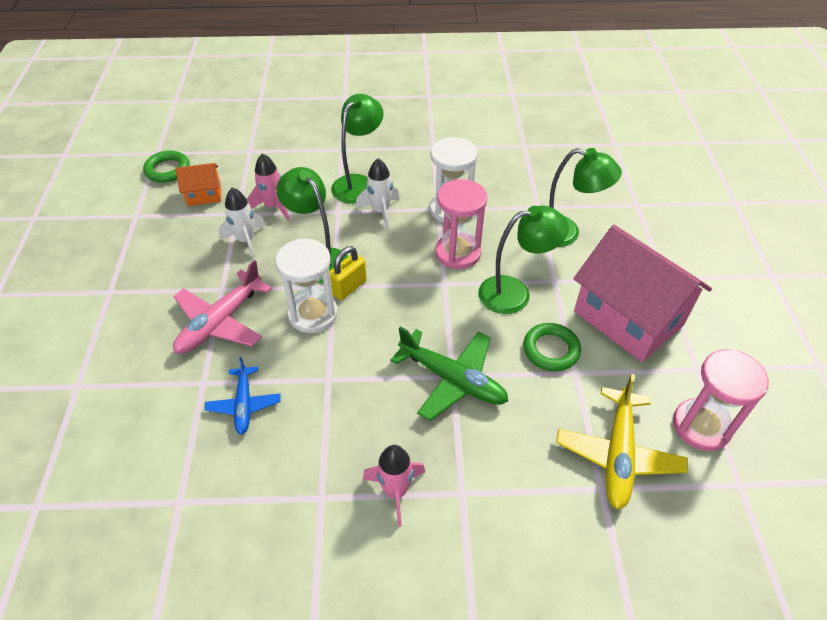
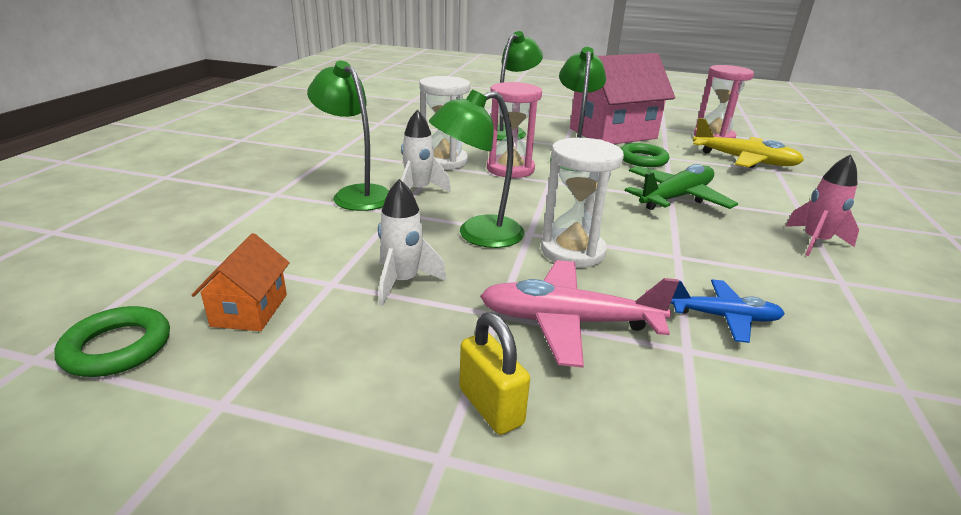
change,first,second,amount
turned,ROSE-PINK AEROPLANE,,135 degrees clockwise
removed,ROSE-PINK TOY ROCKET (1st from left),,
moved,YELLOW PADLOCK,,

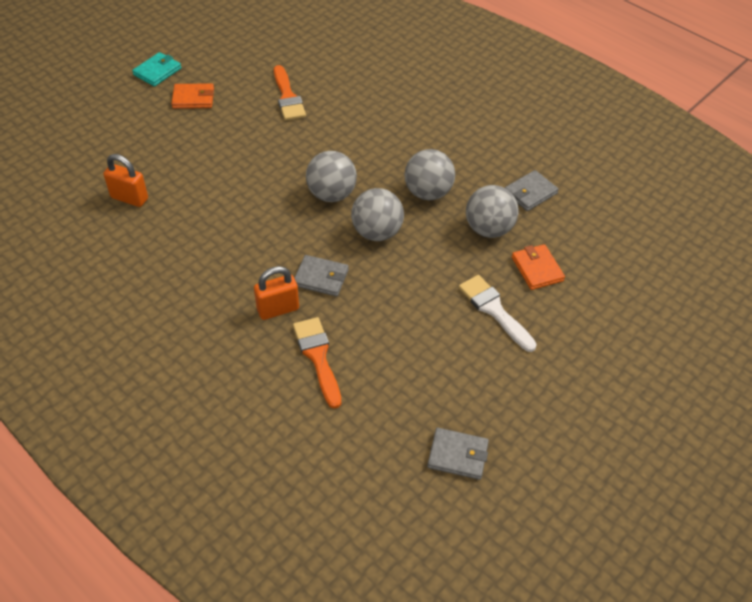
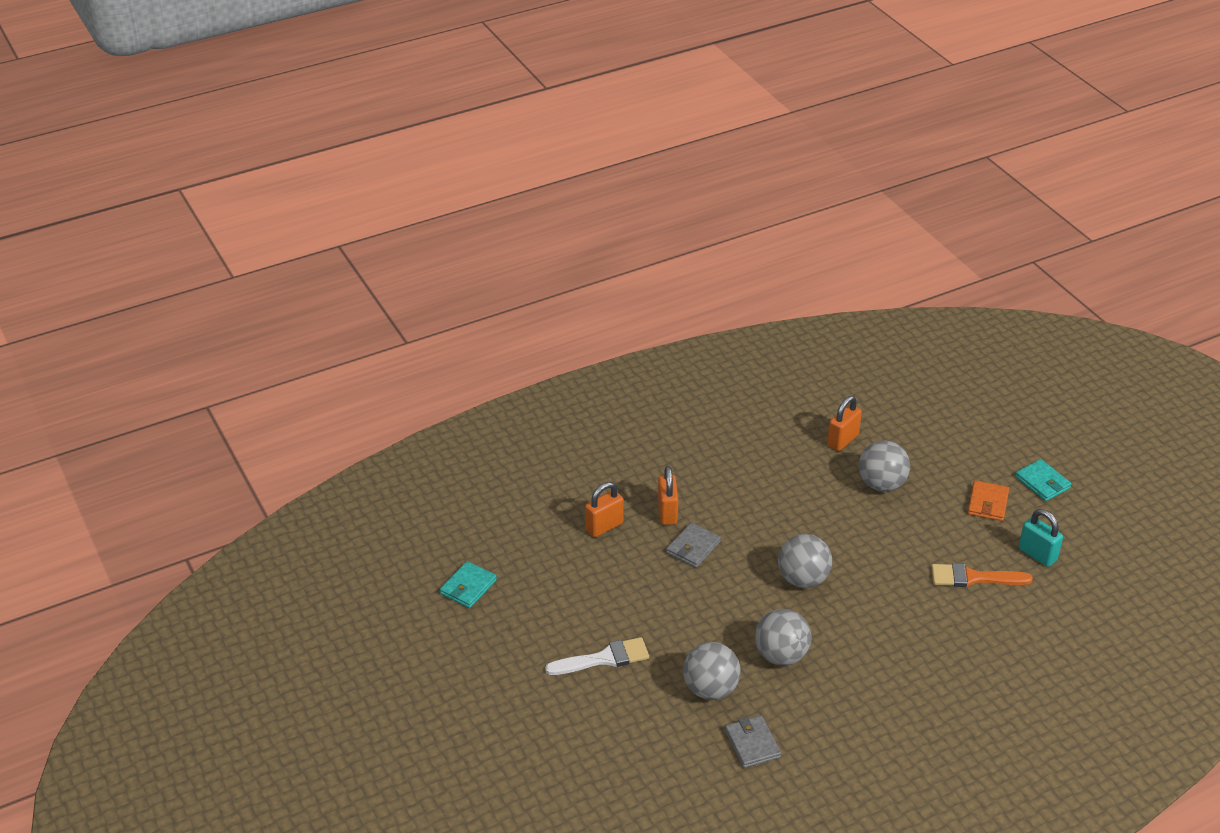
change,first,second,amount
replaced,ORANGE-COLOURED BRUSH (2nd from left),ORANGE-COLOURED PADLOCK (1st from left),
moved,GREY PLAY BALL (2nd from left in the first image),GREY PLAY BALL (4th from left),
recoloured,GREY CARD WALLET (2nd from left),TEAL CARD WALLET (1st from left),
removed,ORANGE-COLOURED CARD WALLET (2nd from left),,
added,,TEAL PADLOCK,

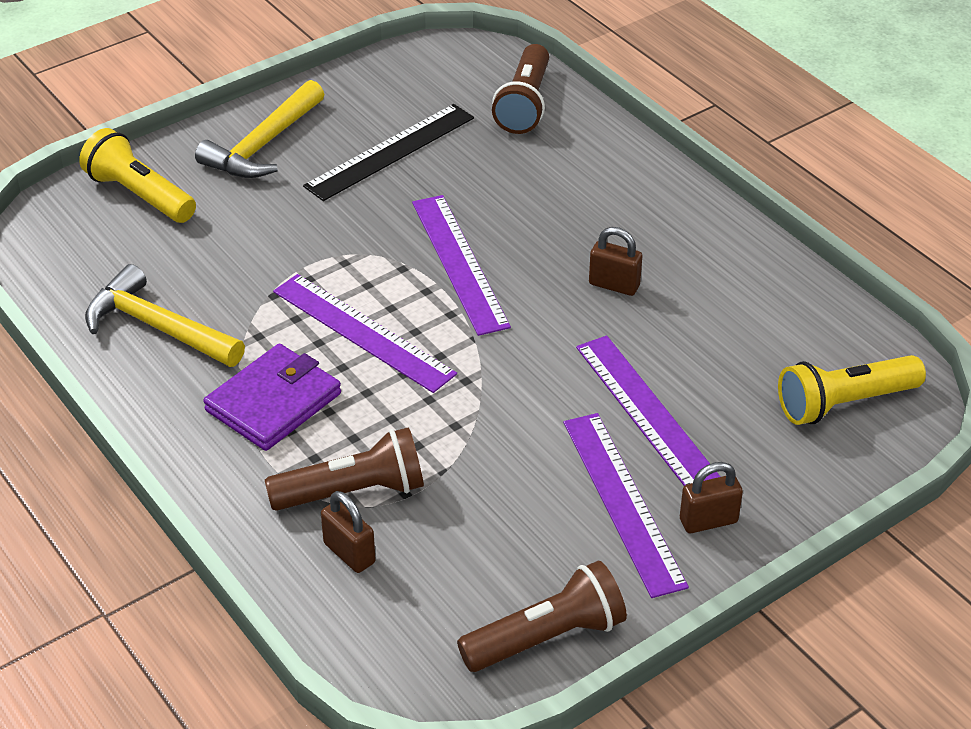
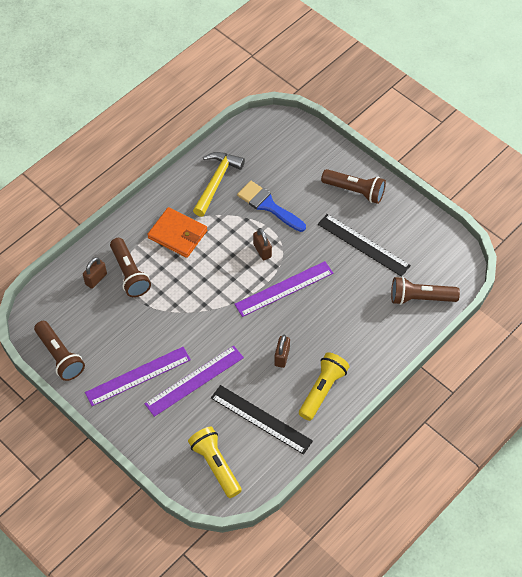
change,first,second,amount
moved,YELLOW POCKET TORCH (1st from left in the first image),YELLOW POCKET TORCH (2nd from left),
replaced,YELLOW CLAW HAMMER (2nd from left),BROWN POCKET TORCH (3rd from left),
recoloured,ROYAL PURPLE CARD WALLET,ORANGE-COLOURED CARD WALLET,
removed,ROYAL PURPLE RULER (1st from left),,
moved,BROWN PADLOCK (3rd from left in the first image),BROWN PADLOCK (2nd from left),
added,,EBONY RULER (1st from left),
added,,BLUE BRUSH,

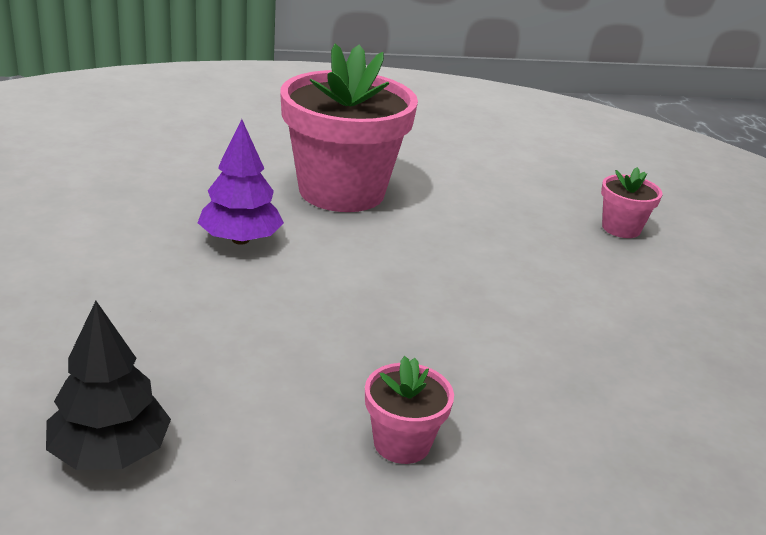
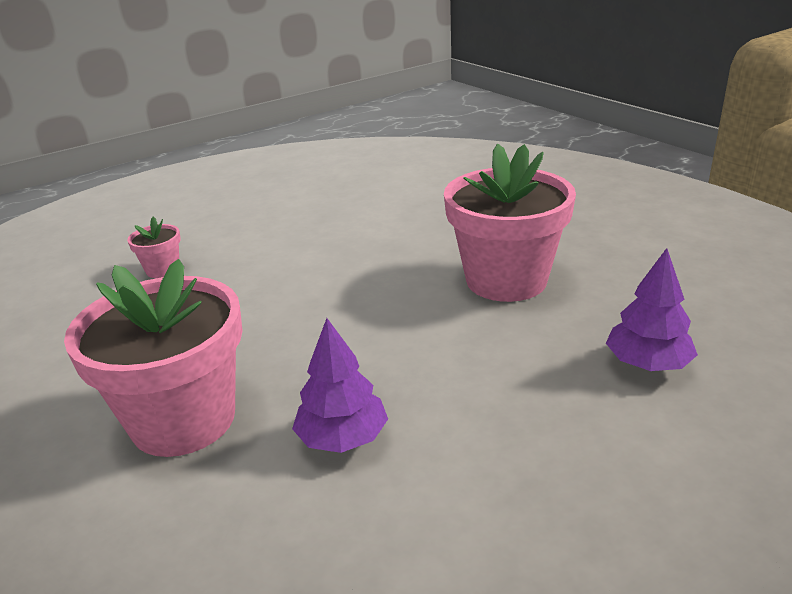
change,first,second,amount
recoloured,EBONY FIR TREE,ROYAL PURPLE FIR TREE (2nd from left),
resized,ROSE-PINK FLOWER POT (2nd from left in the first image),ROSE-PINK FLOWER POT (3rd from left),x2.27

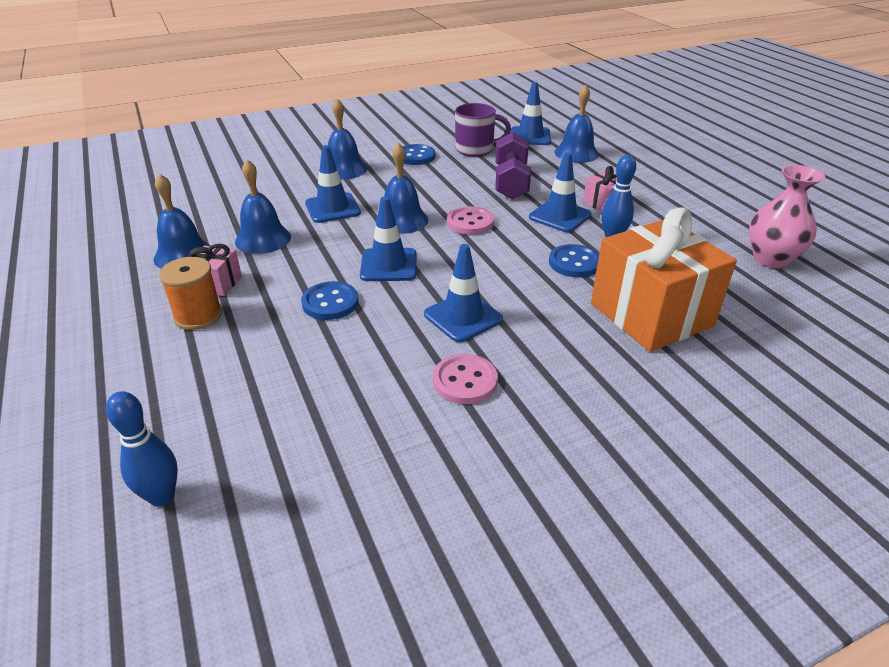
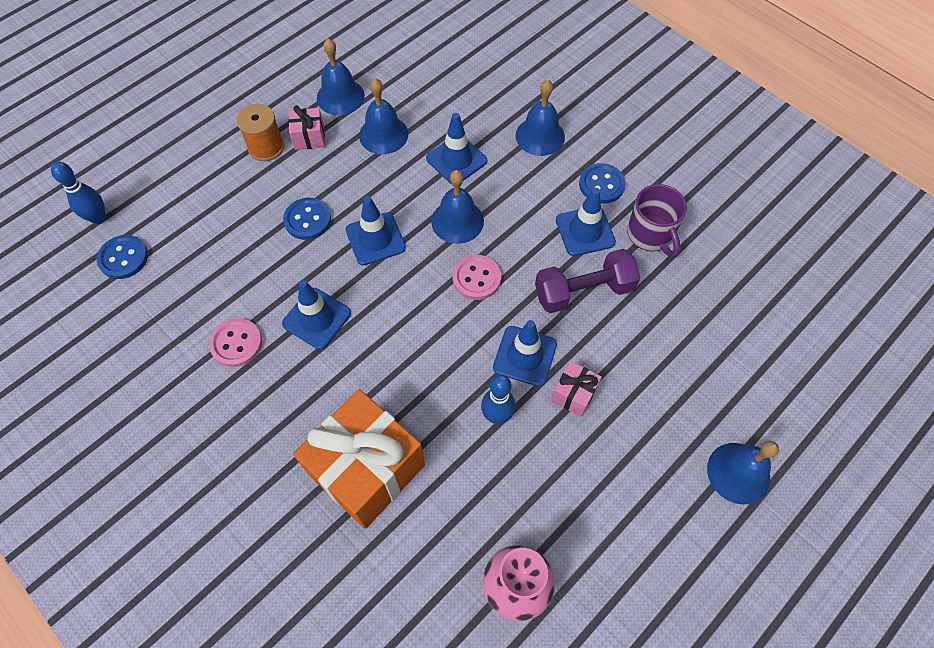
change,first,second,amount
moved,BLUE TRAFFIC CONE (4th from left in the first image),BLUE TRAFFIC CONE (5th from left),
moved,BLUE SEWING BUTTON (3rd from left in the first image),BLUE SEWING BUTTON (1st from left),
moved,BLUE SCHOOL BELL (5th from left),,

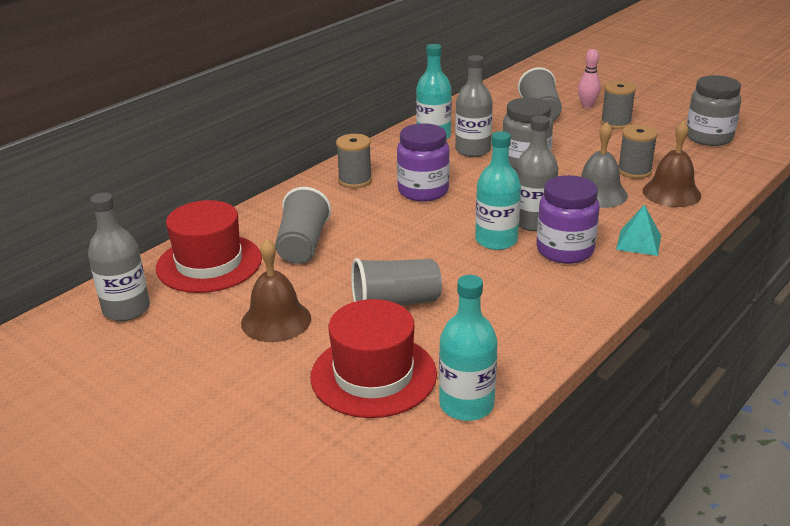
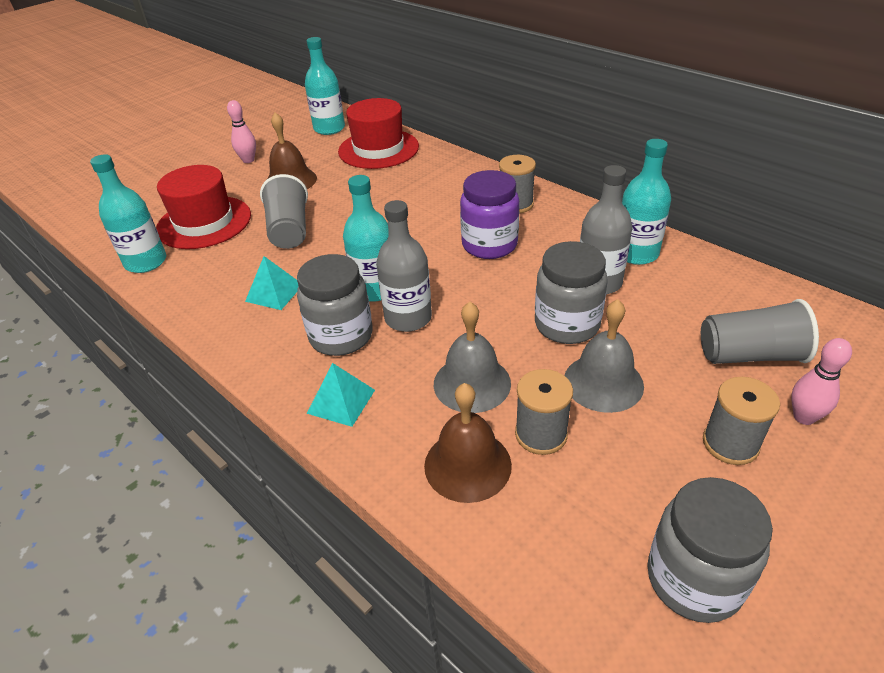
change,first,second,amount
recoloured,GREY BOTTLE (1st from left),TEAL BOTTLE (2nd from left),
removed,GREY CUP (1st from left),,
recoloured,ROYAL PURPLE PRESERVE JAR (2nd from left),GREY PRESERVE JAR (1st from left),
added,,ROSE-PINK BOWLING PIN (1st from left),
added,,TEAL PYRAMID (1st from left),
added,,GREY SCHOOL BELL (2nd from left),

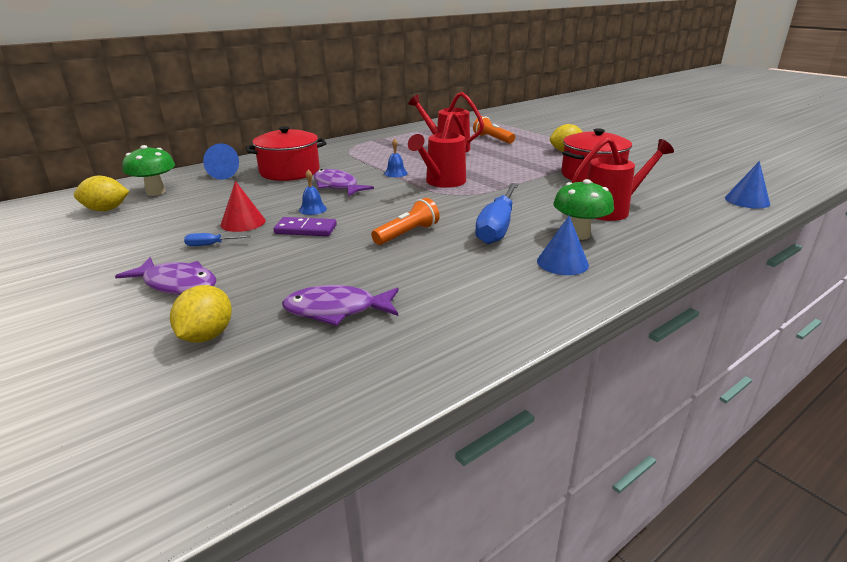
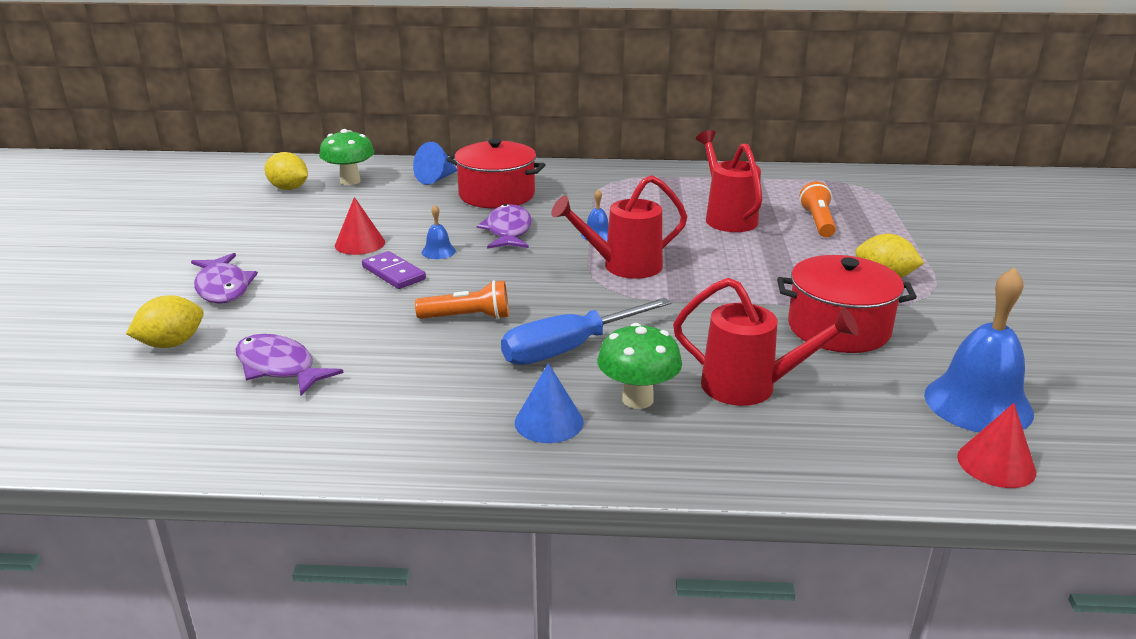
change,first,second,amount
removed,BLUE HAND SCREWDRIVER (1st from left),,
recoloured,BLUE CONE (3rd from left),RED CONE (2nd from left),
added,,BLUE SCHOOL BELL (3rd from left),

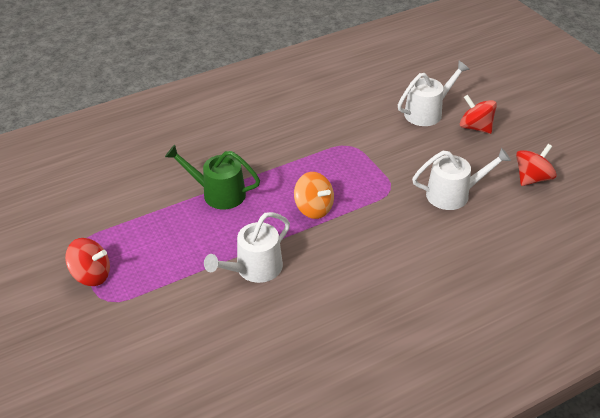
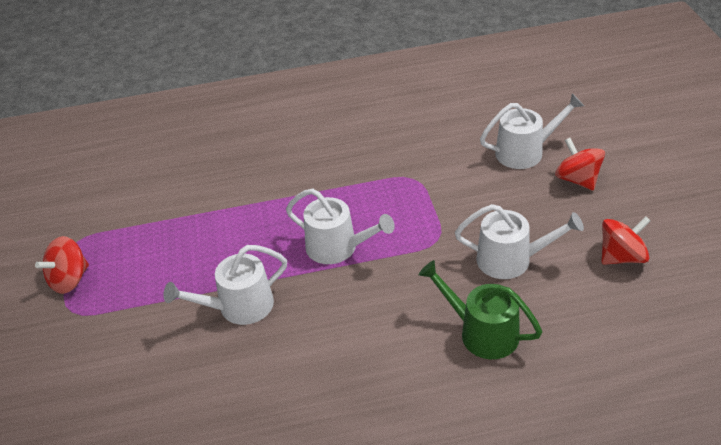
change,first,second,amount
turned,RED WHIRLIGIG (1st from left),,105 degrees clockwise
moved,LEAF-GREEN SPRINKLING CAN,,
replaced,ORANGE-COLOURED WHIRLIGIG,SNOW-WHITE SPRINKLING CAN (2nd from left),

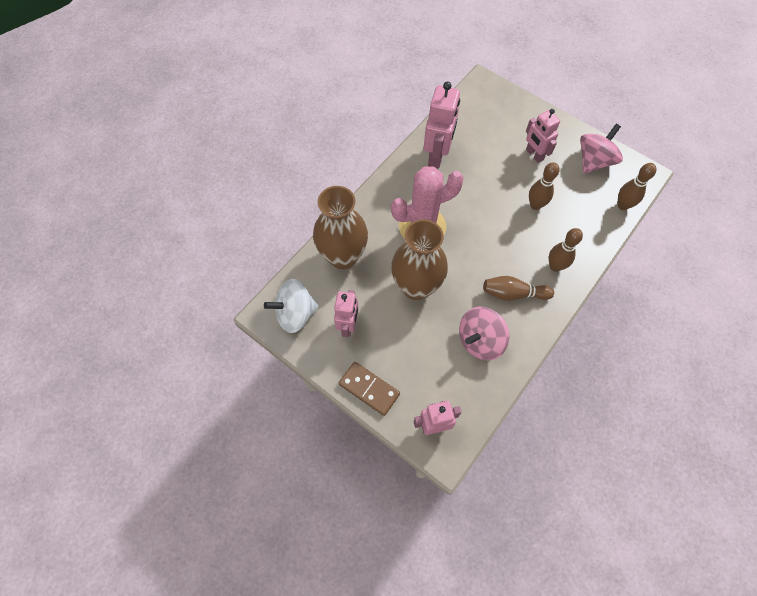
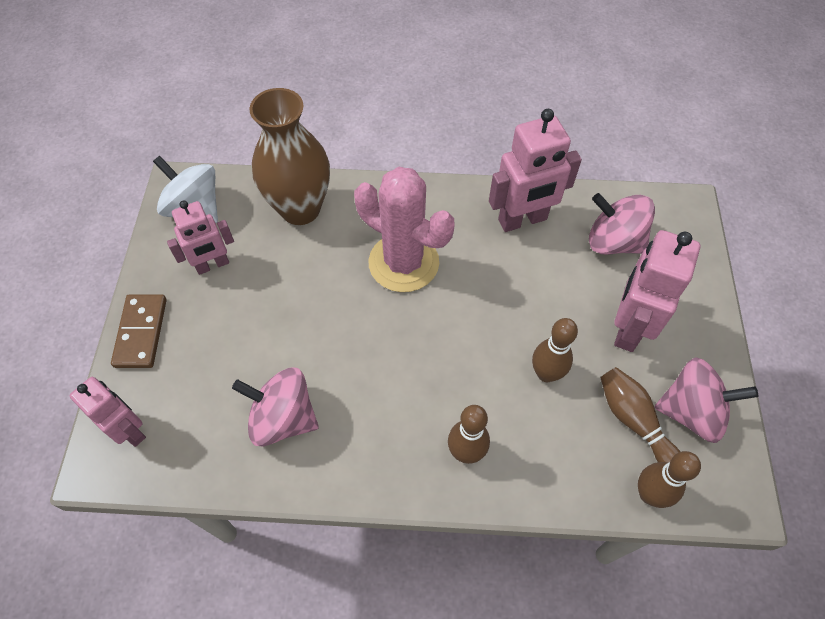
change,first,second,amount
removed,BROWN VASE (2nd from left),,
moved,BROWN BOWLING PIN (1st from left in the first image),BROWN BOWLING PIN (3rd from left),
resized,ROSE-PINK ROBOT FIGURE (4th from left),,x1.52
added,,ROSE-PINK WHIRLIGIG (2nd from left),

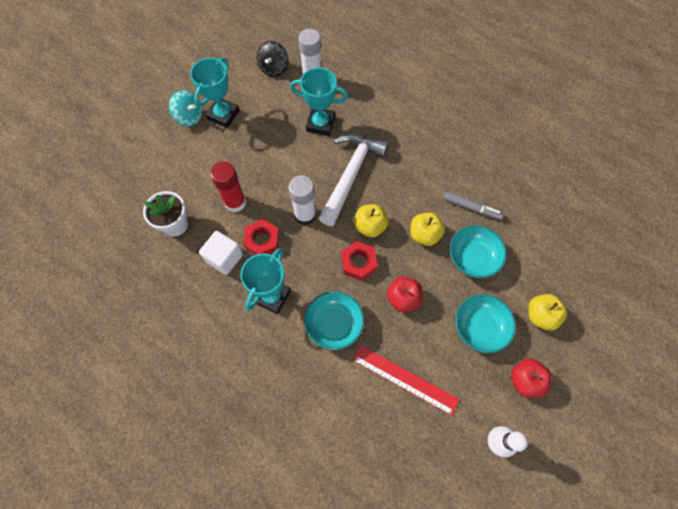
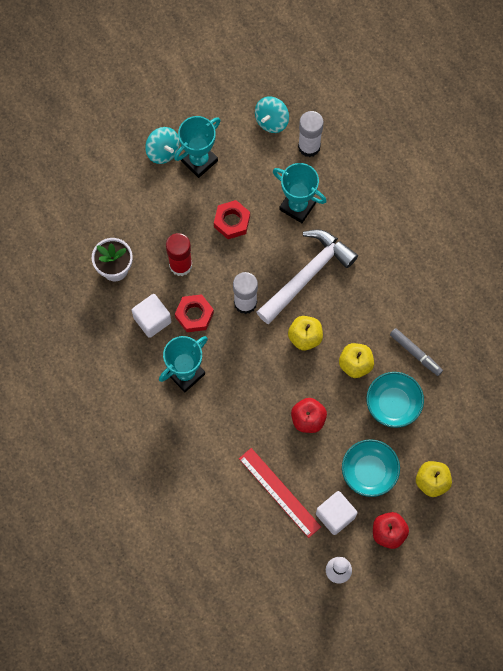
change,first,second,amount
recoloured,EBONY WHIRLIGIG,TEAL WHIRLIGIG (2nd from left),
removed,TEAL BOWL (1st from left),,
moved,RED NUT (2nd from left),,
added,,SNOW-WHITE BLOCK (2nd from left),

